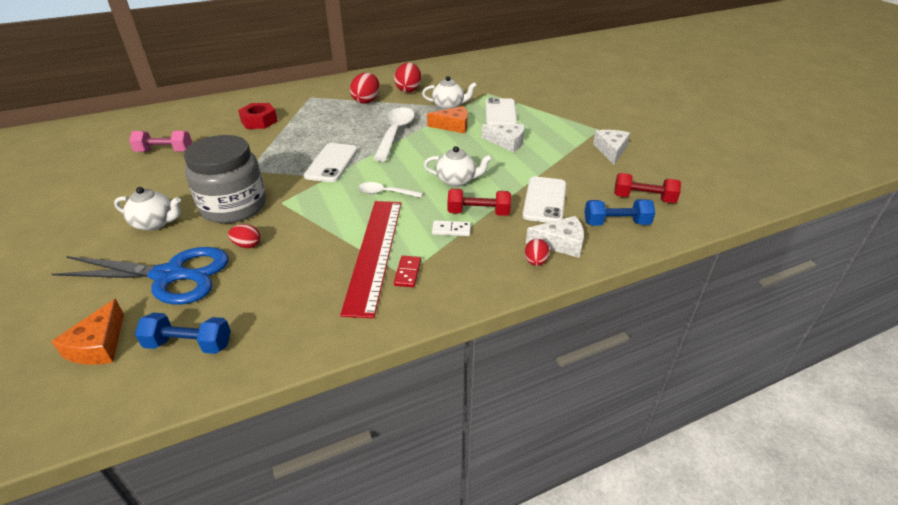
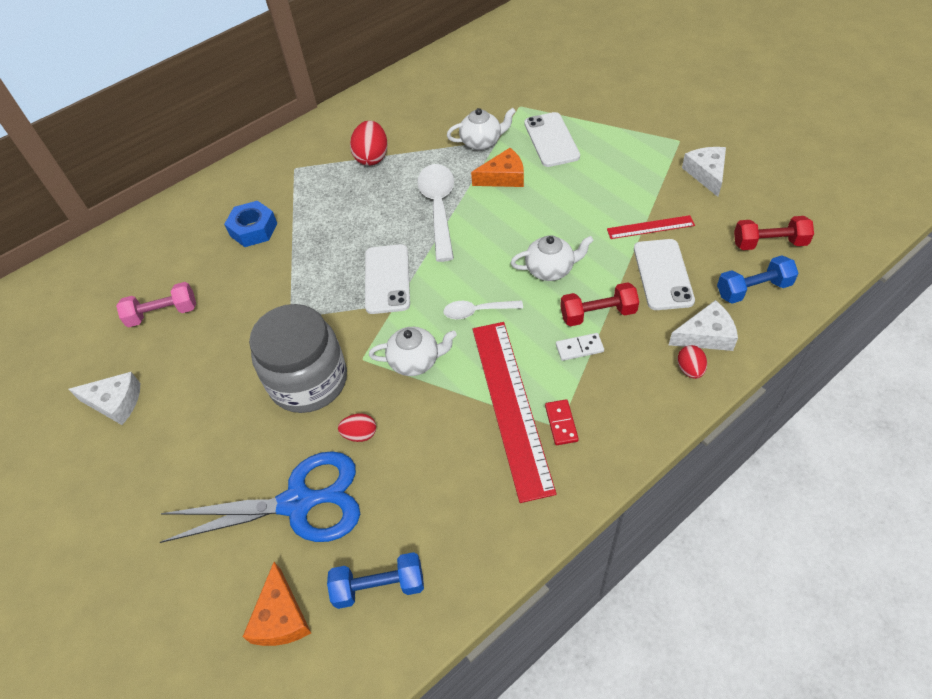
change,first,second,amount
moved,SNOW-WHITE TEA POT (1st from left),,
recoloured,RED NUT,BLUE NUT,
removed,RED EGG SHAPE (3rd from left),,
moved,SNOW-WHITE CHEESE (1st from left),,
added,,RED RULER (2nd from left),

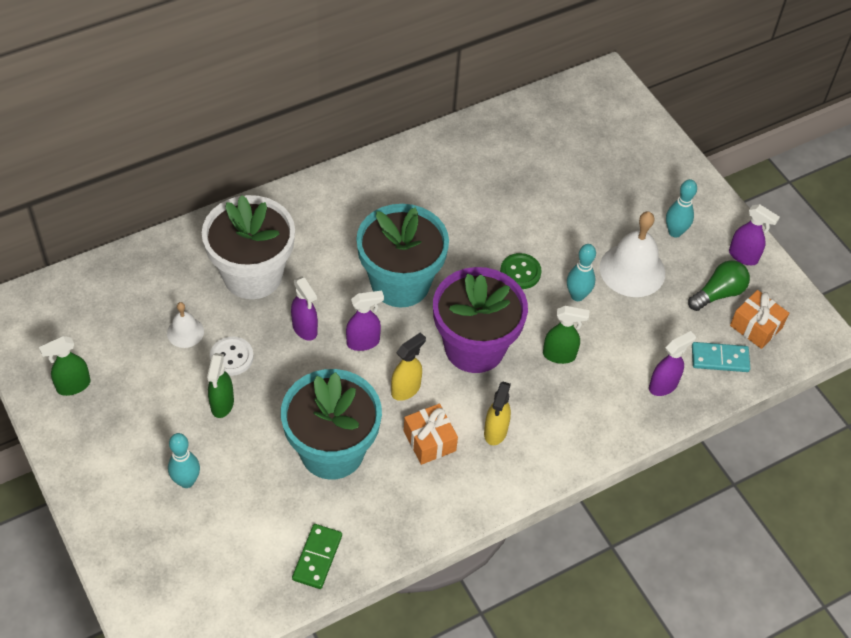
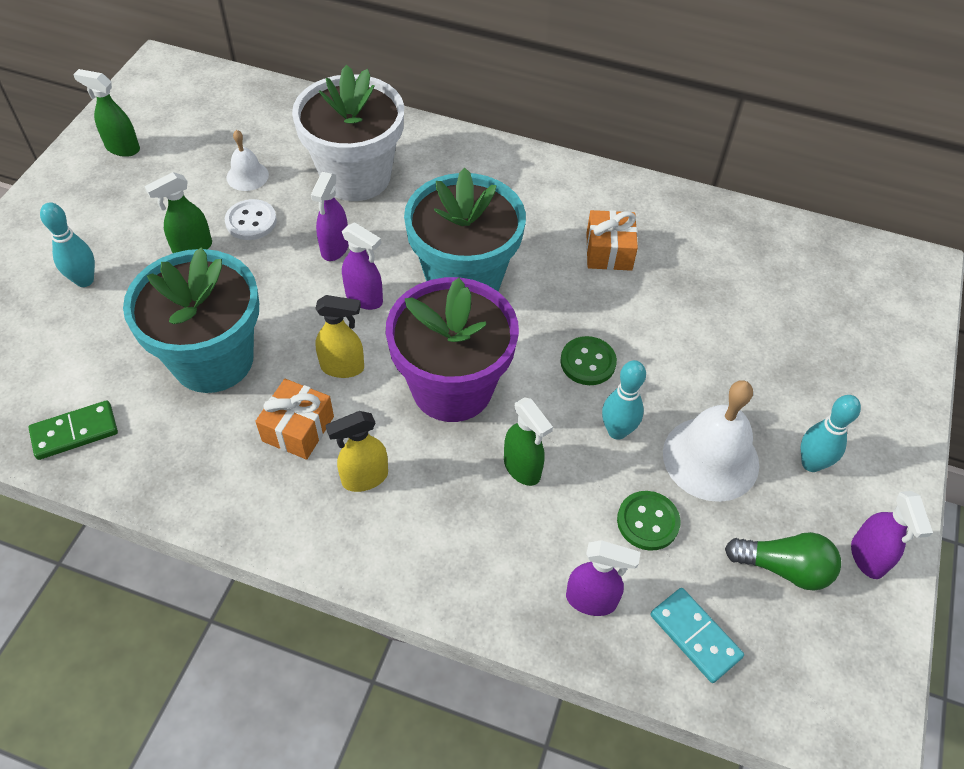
change,first,second,amount
moved,ORANGE-COLOURED WRAPPED GIFT (2nd from left),,
added,,LEAF-GREEN SEWING BUTTON (2nd from left),

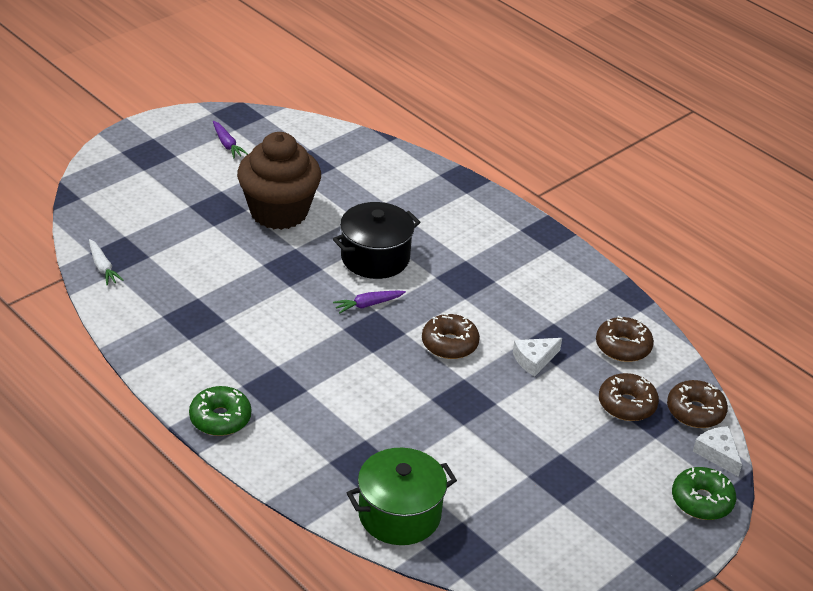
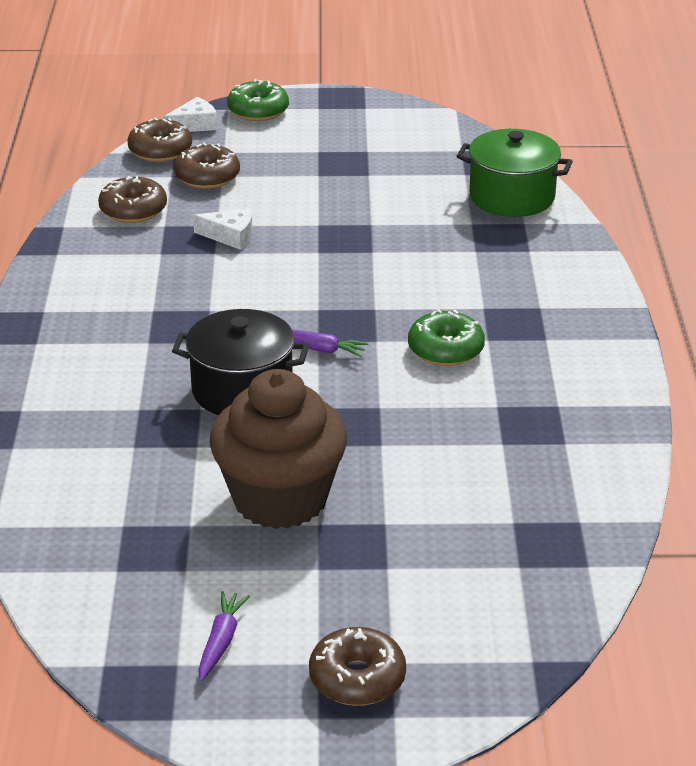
change,first,second,amount
removed,SNOW-WHITE TOY CARROT,,
moved,LEAF-GREEN DONUT (1st from left in the first image),LEAF-GREEN DONUT (2nd from left),
moved,BROWN DONUT (1st from left in the first image),BROWN DONUT (4th from left),
turned,SNOW-WHITE CHEESE (2nd from left in the first image),SNOW-WHITE CHEESE (1st from left),135 degrees counterclockwise

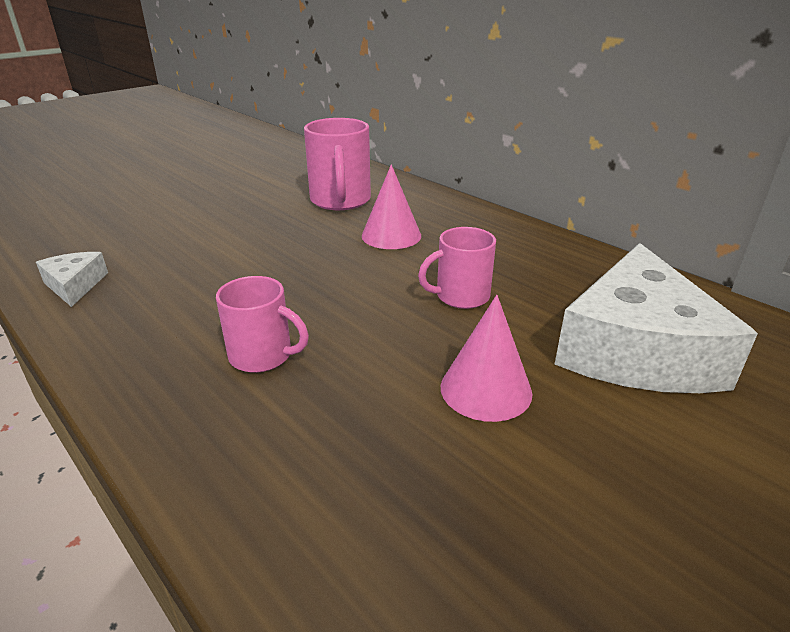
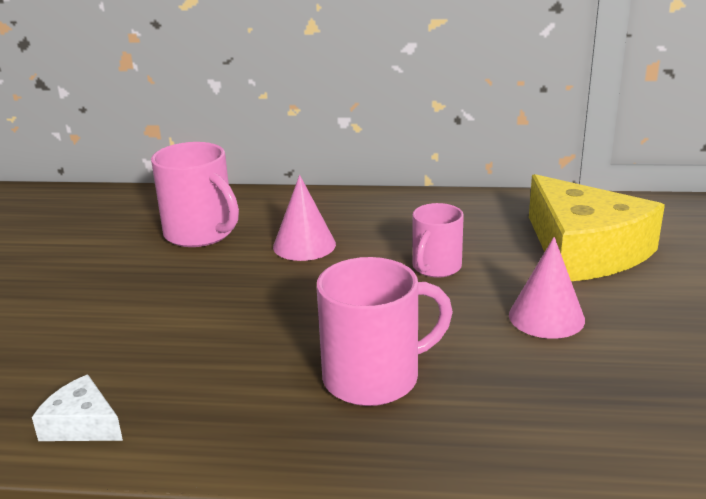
change,first,second,amount
resized,ROSE-PINK TEA MUG (1st from left in the first image),ROSE-PINK TEA MUG (2nd from left),x1.57
recoloured,SNOW-WHITE CHEESE (2nd from left),YELLOW CHEESE,

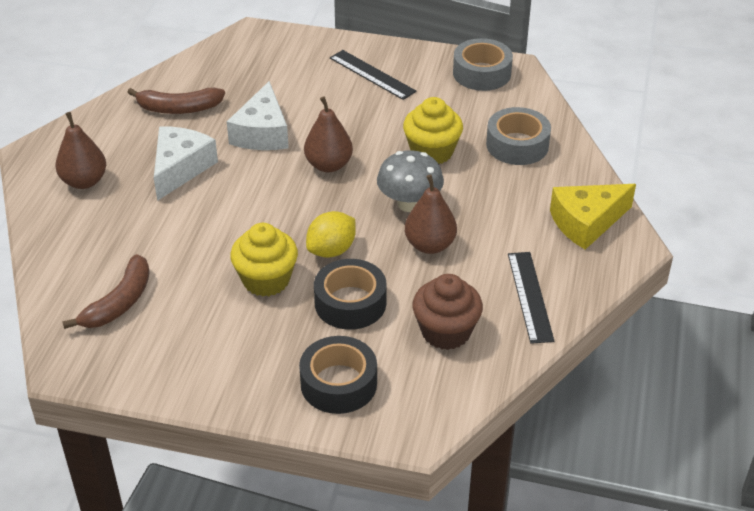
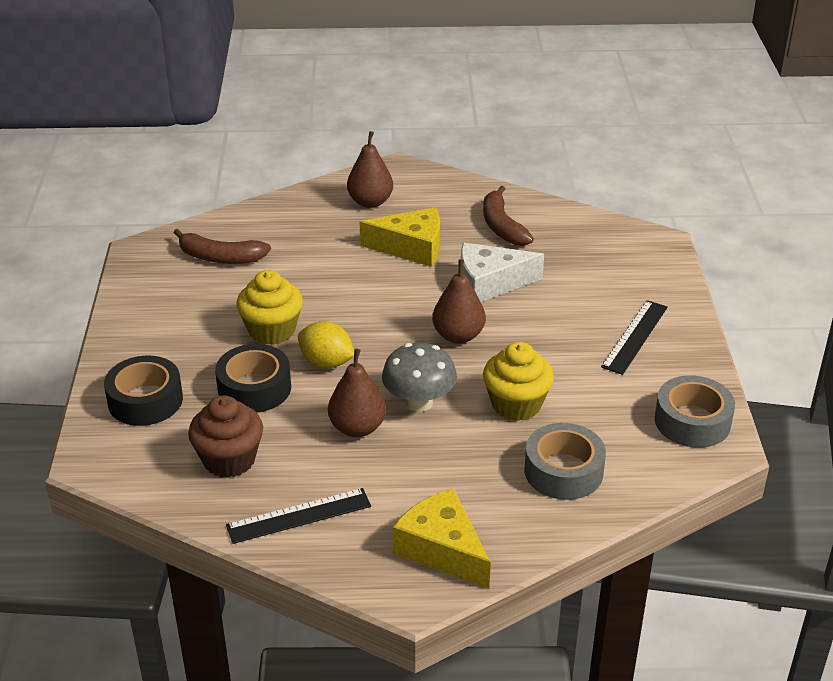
change,first,second,amount
recoloured,SNOW-WHITE CHEESE (1st from left),YELLOW CHEESE (1st from left),

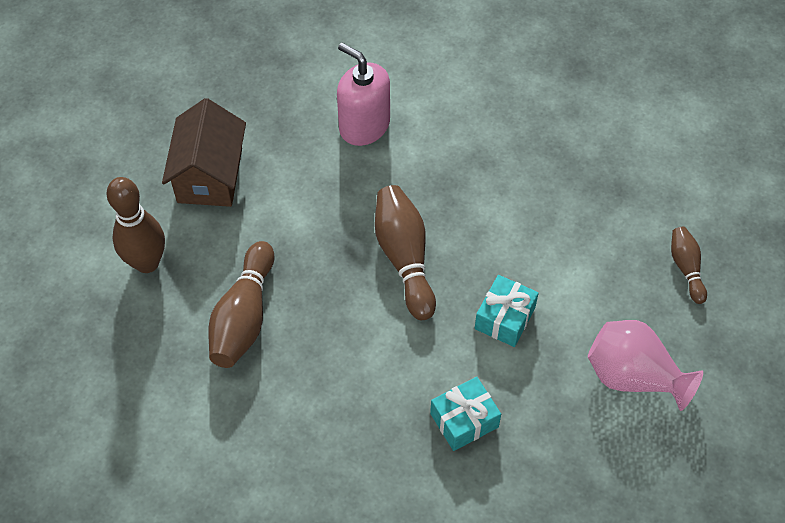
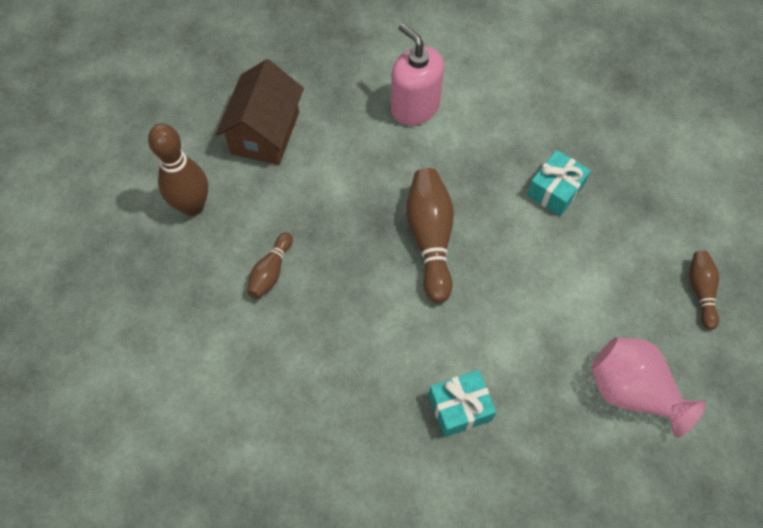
change,first,second,amount
resized,BROWN BOWLING PIN (2nd from left),,x0.57
moved,TEAL WRAPPED GIFT (2nd from left),,

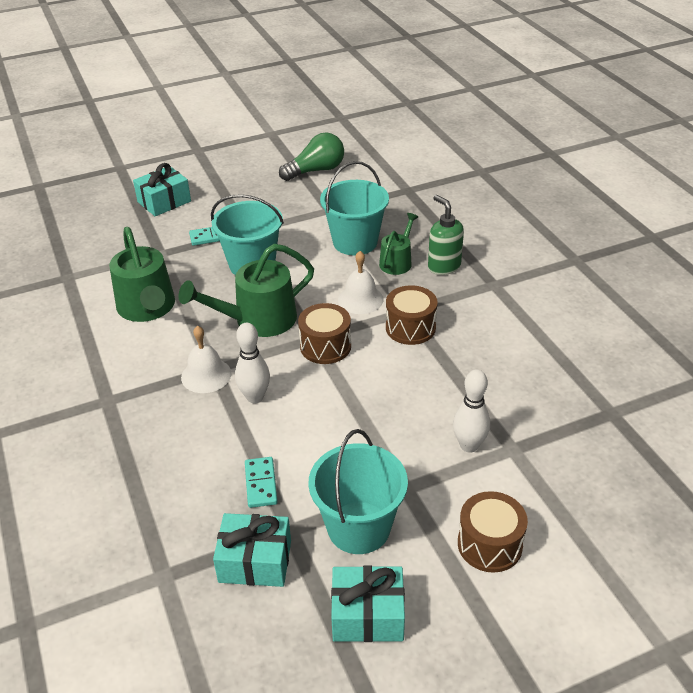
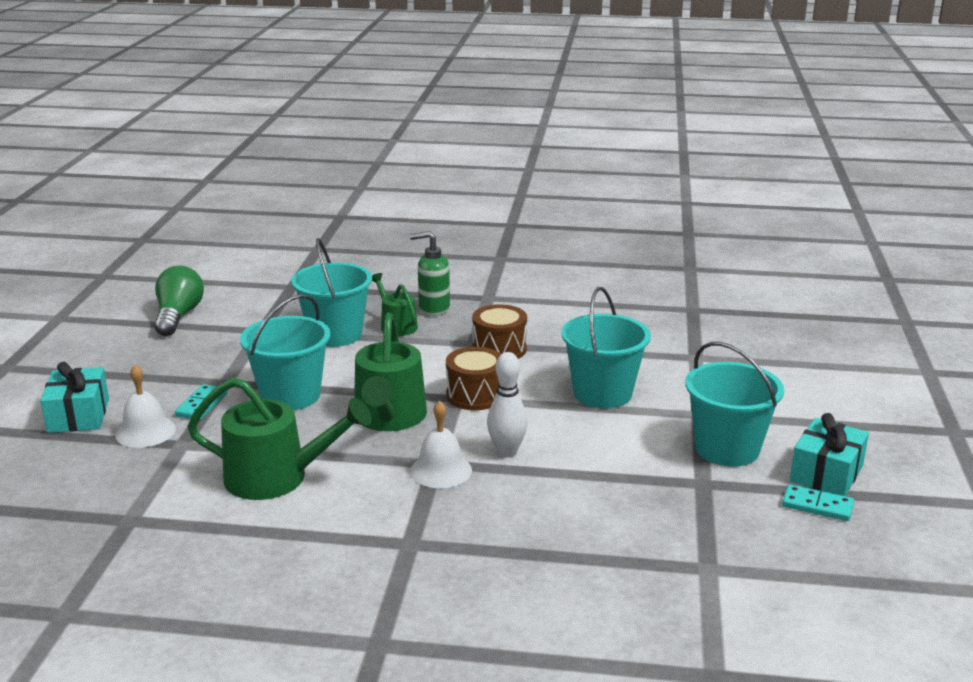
change,first,second,amount
removed,TEAL WRAPPED GIFT (2nd from left),,
moved,TEAL DOMINO (2nd from left),,
moved,SNOW-WHITE SCHOOL BELL (2nd from left in the first image),SNOW-WHITE SCHOOL BELL (1st from left),
removed,SNOW-WHITE BOWLING PIN (2nd from left),,
removed,BROWN SNARE DRUM (3rd from left),,
added,,TEAL PAIL (3rd from left),

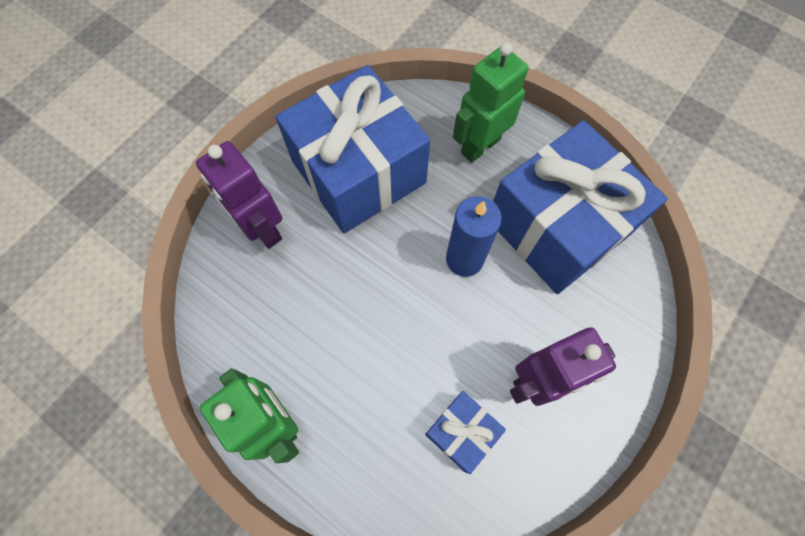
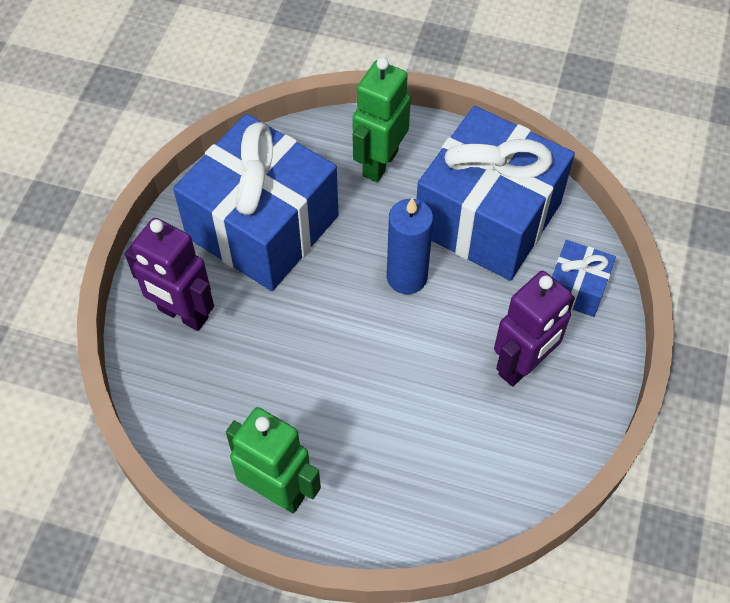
change,first,second,amount
moved,BLUE WRAPPED GIFT (2nd from left in the first image),BLUE WRAPPED GIFT (3rd from left),

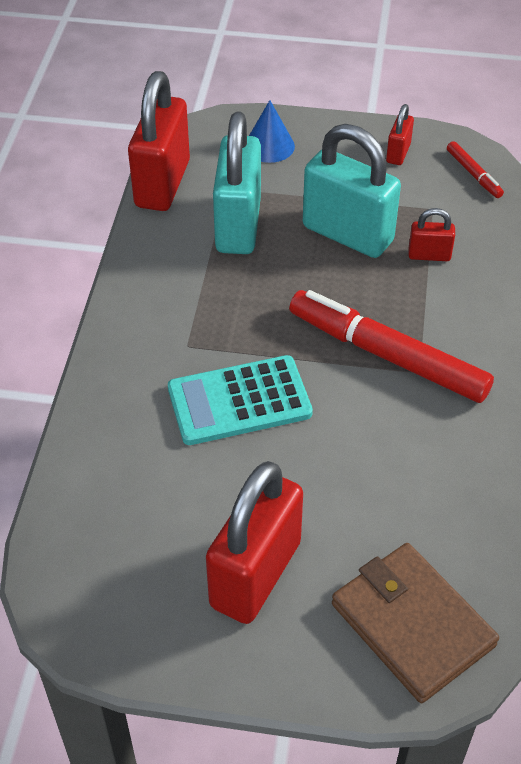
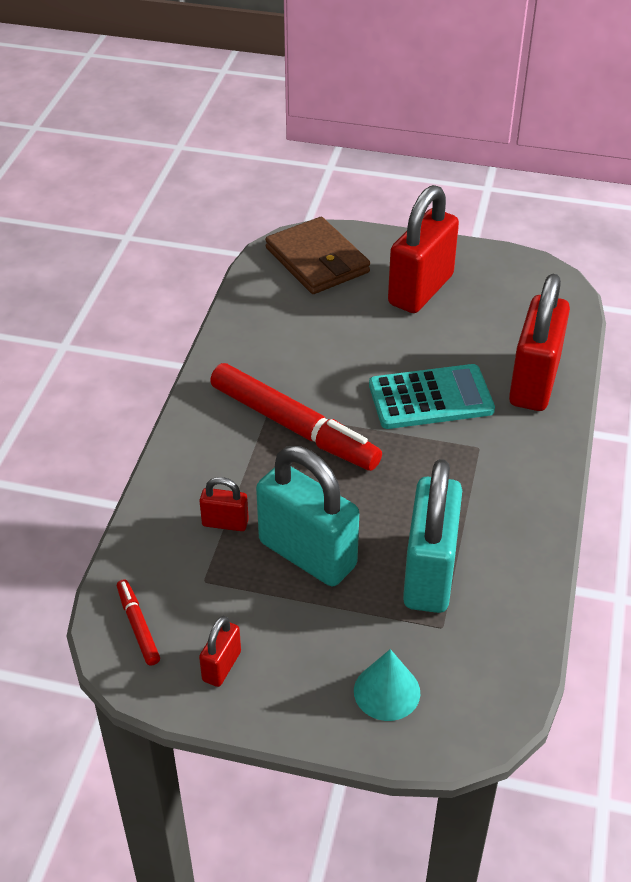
change,first,second,amount
moved,RED PADLOCK (1st from left in the first image),RED PADLOCK (4th from left),
recoloured,BLUE CONE,TEAL CONE,

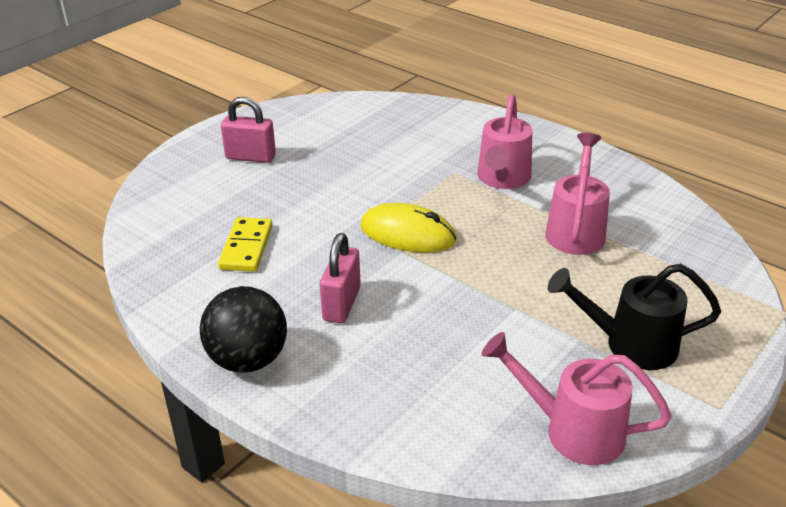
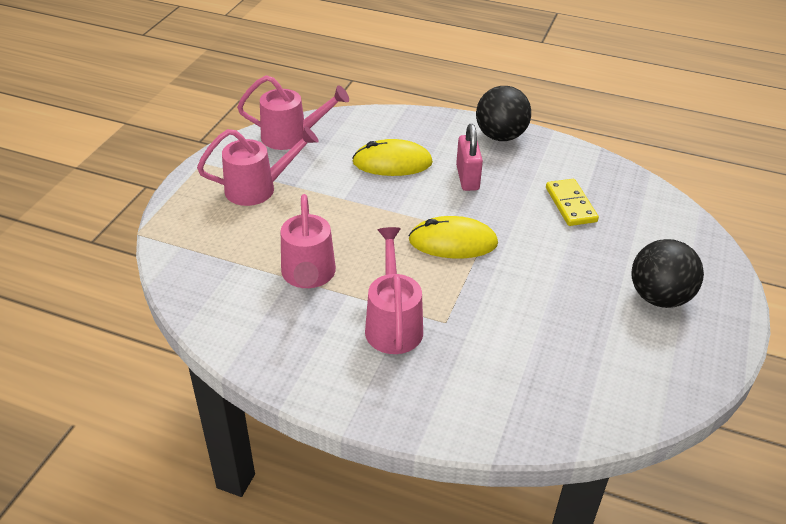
change,first,second,amount
replaced,ROSE-PINK PADLOCK (1st from left),EBONY PLAY BALL (2nd from left),
recoloured,EBONY SPRINKLING CAN,ROSE-PINK SPRINKLING CAN (1st from left),
added,,YELLOW COMPUTER MOUSE (1st from left),

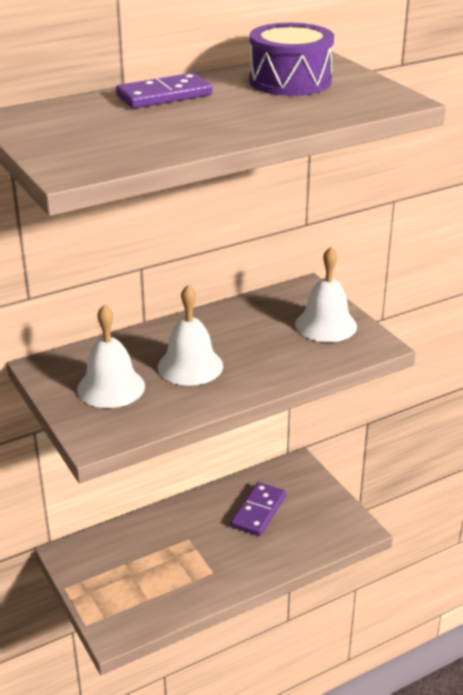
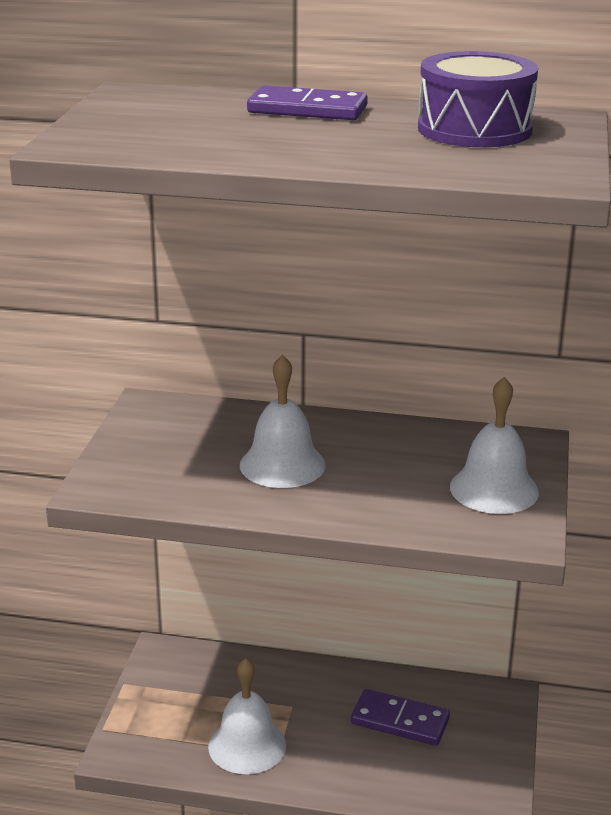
change,first,second,amount
moved,SNOW-WHITE SCHOOL BELL (1st from left),,
turned,ROYAL PURPLE DOMINO (2nd from left),,45 degrees clockwise

